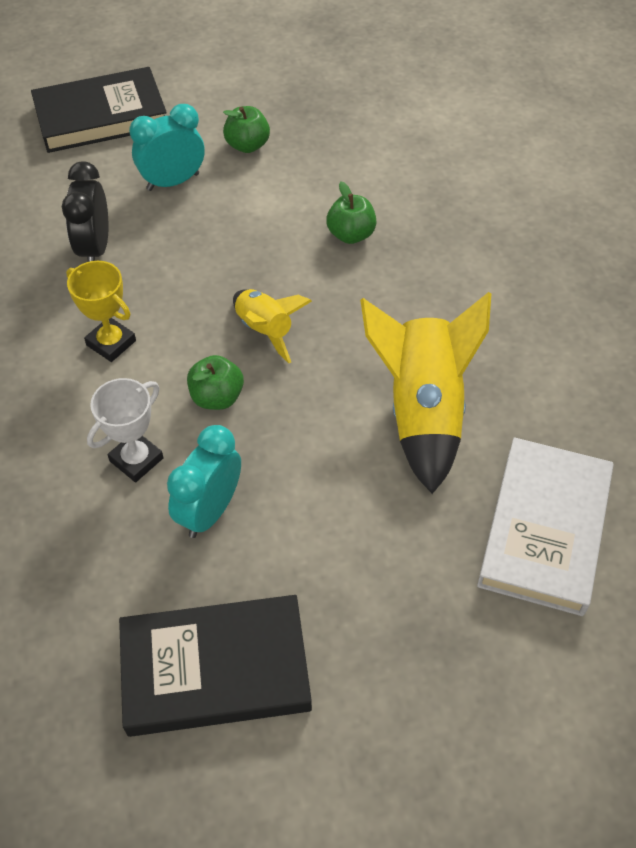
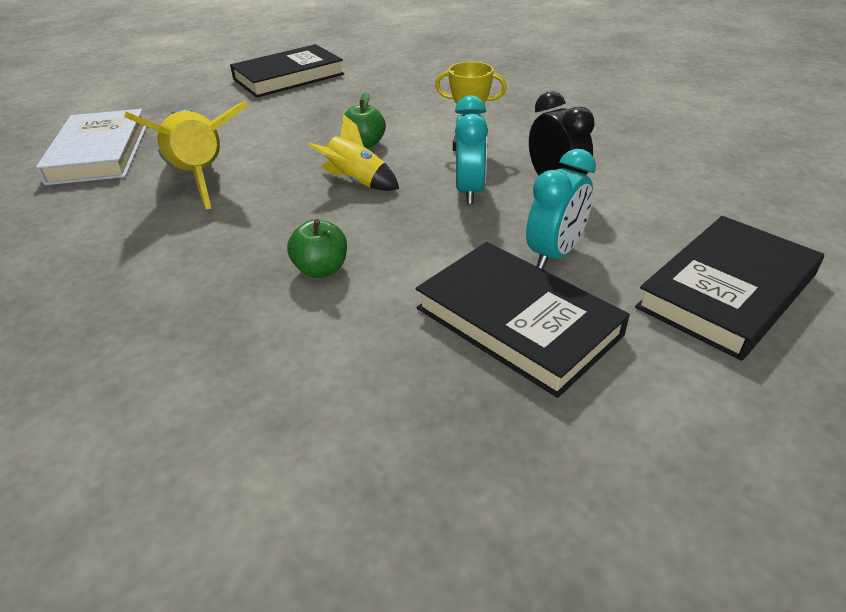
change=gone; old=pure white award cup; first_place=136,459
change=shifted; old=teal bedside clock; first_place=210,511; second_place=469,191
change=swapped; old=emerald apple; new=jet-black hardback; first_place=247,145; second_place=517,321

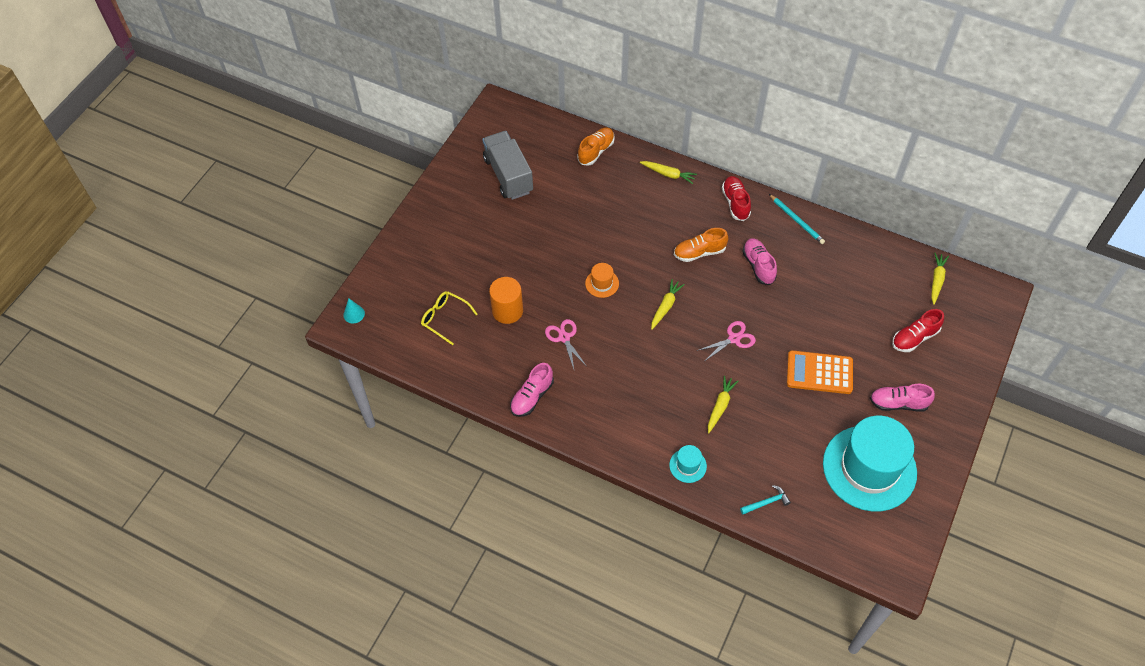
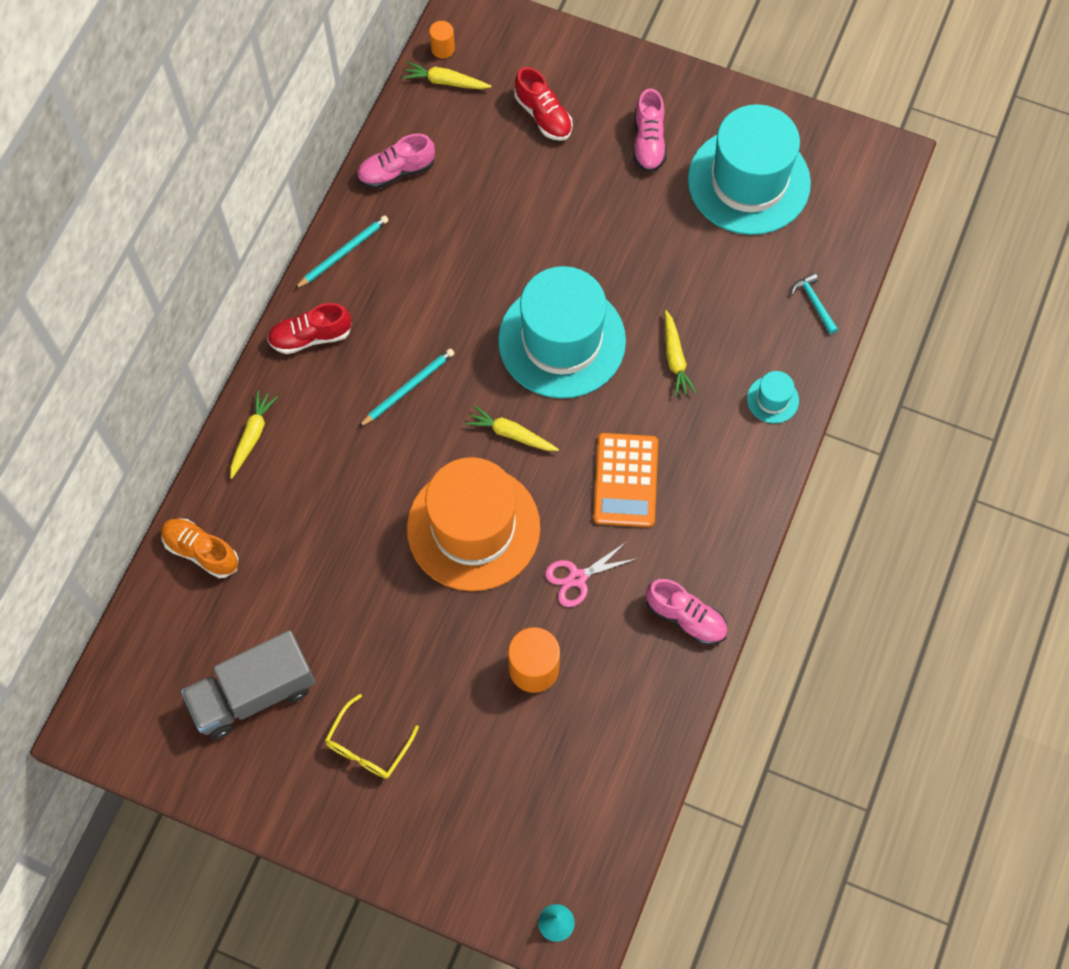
change=shifted; old=bright yellow spectacles; first_place=444,318; second_place=368,746
change=scaled; old=bright orange tall hat; first_place=602,283; second_place=473,528; factor=2.48
change=swapped; old=bright orange lace-up shoe; new=teal pencil; first_place=699,252; second_place=408,388
change=swapped; old=rosy pair of scissors; new=teal tall hat; first_place=734,339; second_place=562,340
change=rotated; old=bright yellow toy carrot; first_place=720,406; second_place=675,358; degrees=-120
change=shifted; old=rosy lace-up shoe; first_place=758,266; second_place=396,171
change=shifted; old=bright orange adding machine; first_place=819,373; second_place=625,480
change=new; new=bright orange cylinder shape; second_place=442,48

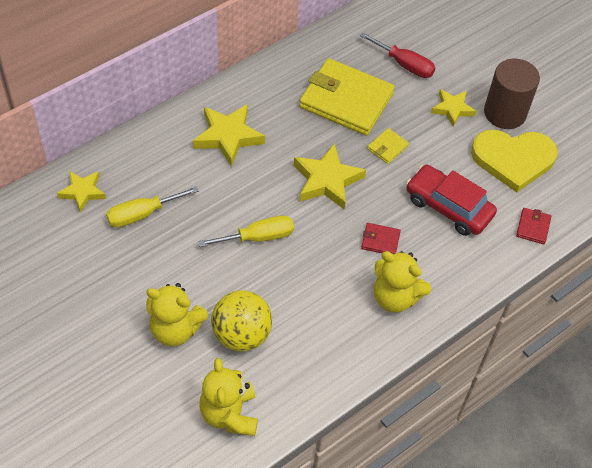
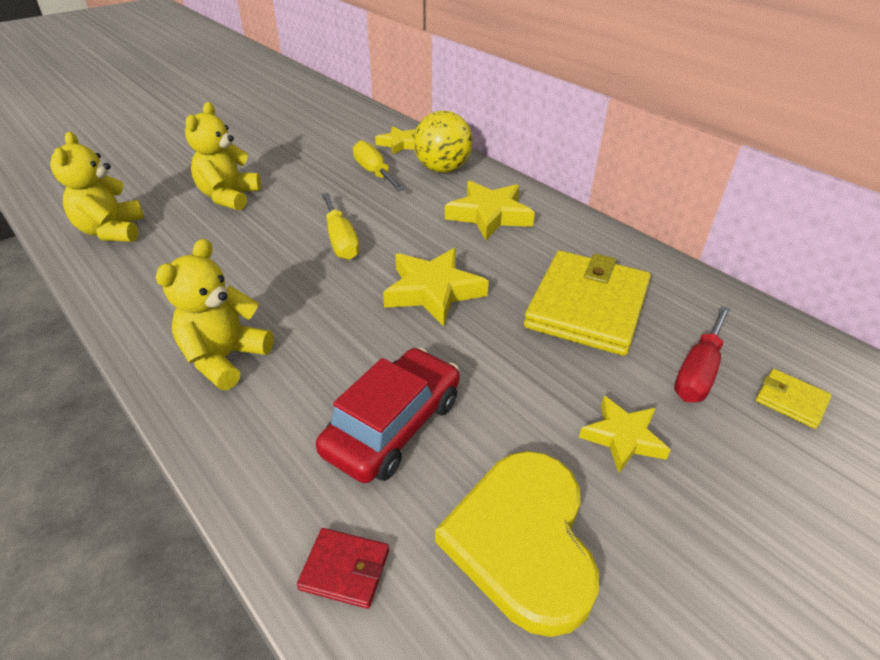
change=rotated; old=bright yellow teddy bear; first_place=229,414; second_place=112,231; degrees=-90
change=shifted; old=bright yellow play ball; first_place=241,335; second_place=442,169
change=gone; old=red wallet; first_place=380,240
change=shifted; old=bright yellow wallet; first_place=387,147; second_place=791,401
change=gone; old=brown cylinder shape; first_place=505,113

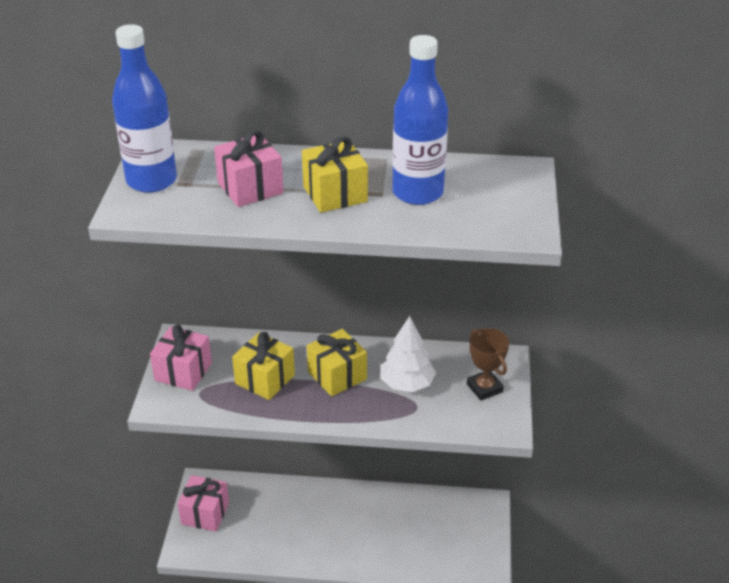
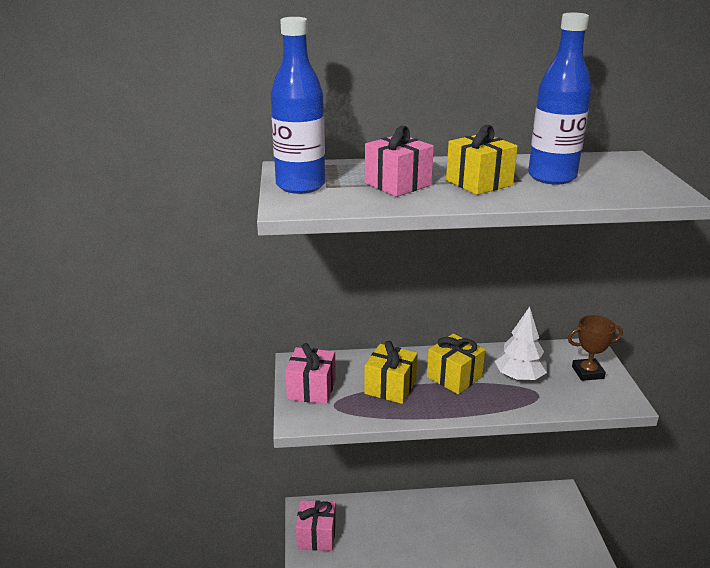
change=rotated; old=brown award cup; first_place=484,388; second_place=587,372; degrees=-60

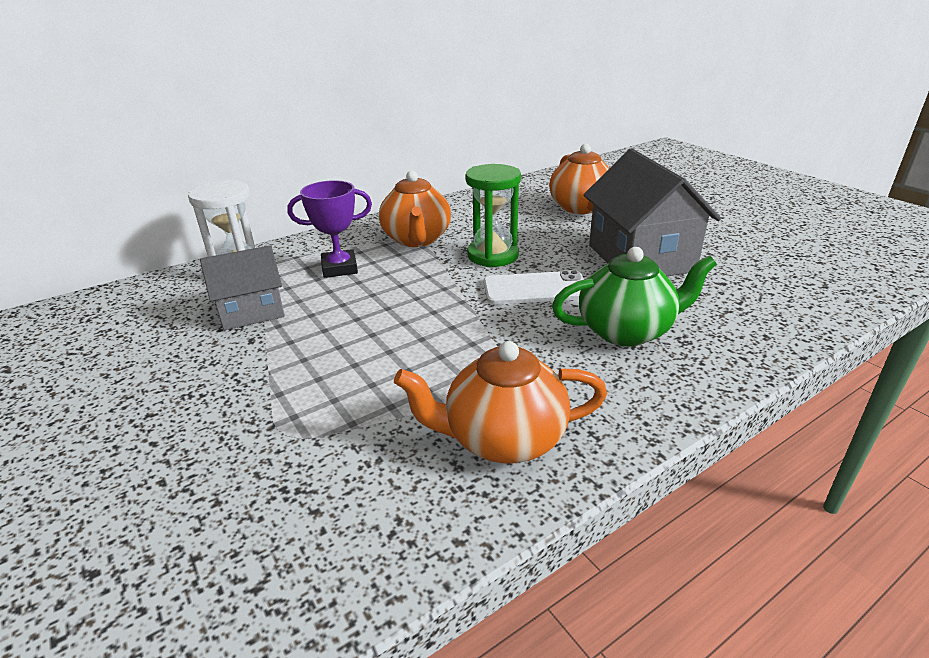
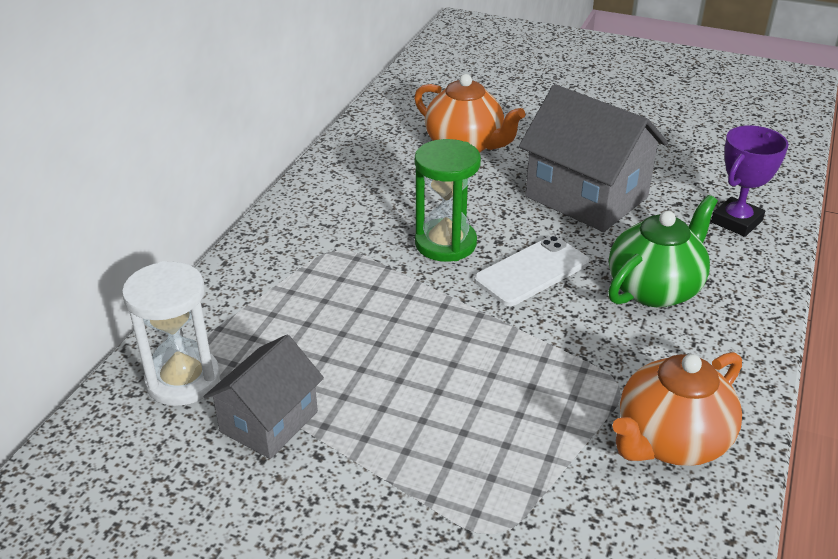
change=shifted; old=violet award cup; first_place=339,268; second_place=736,221
change=gone; old=bright orange teapot; first_place=416,239

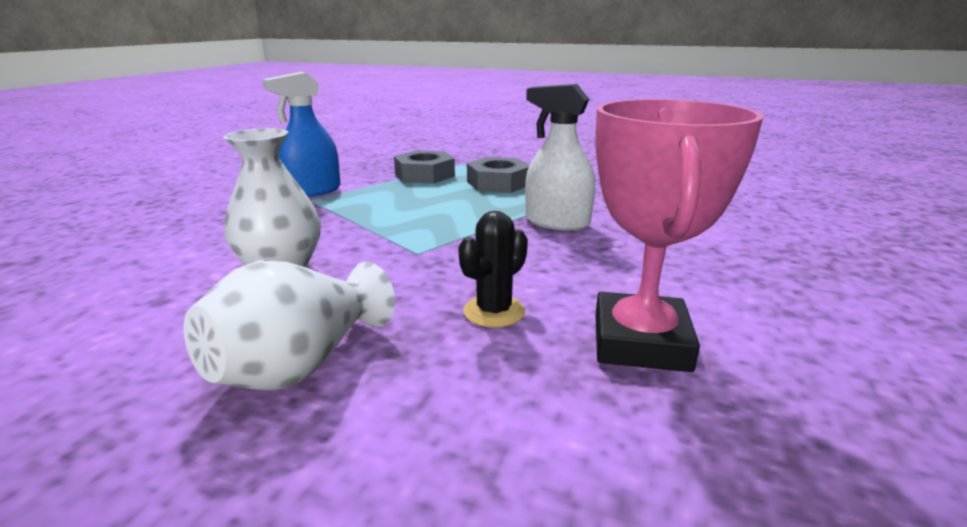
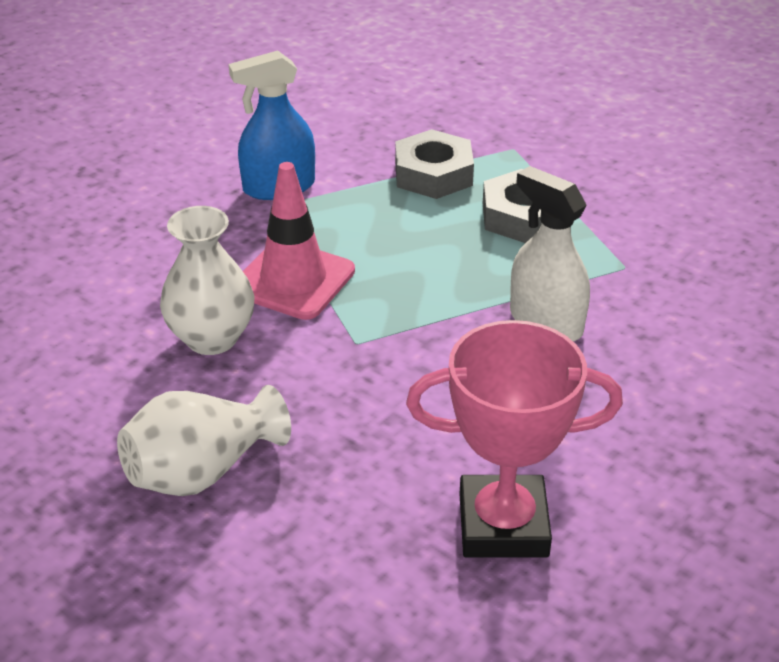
change=gone; old=jet-black cactus; first_place=494,311
change=rotated; old=rosy award cup; first_place=640,342; second_place=503,525; degrees=60
change=new; new=rosy safety cone; second_place=293,280

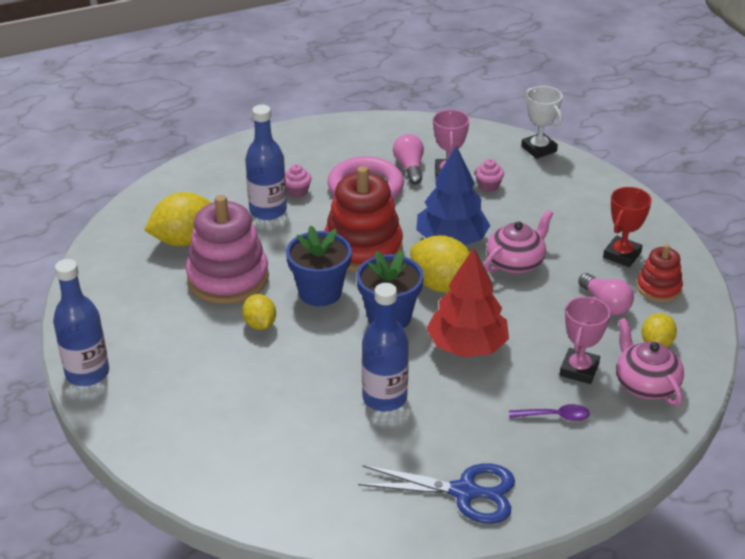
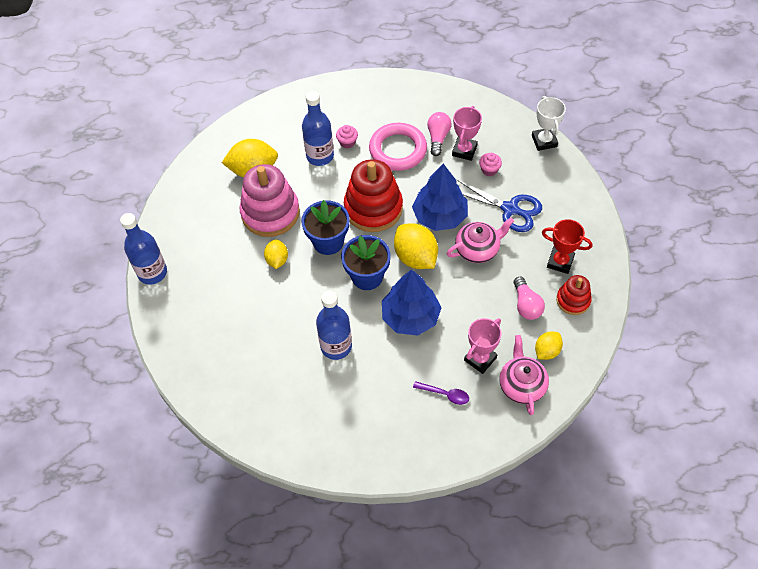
change=shifted; old=royal blue pair of scissors; first_place=464,492; second_place=510,209
change=repainted; old=red fir tree; new=royal blue fir tree; first_place=467,346; second_place=410,317
change=rotated; old=red award cup; first_place=622,255; second_place=560,262; degrees=60

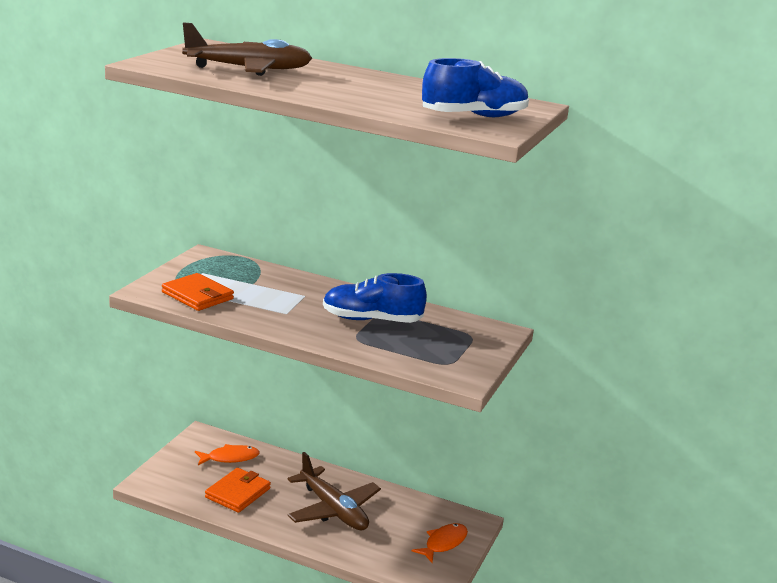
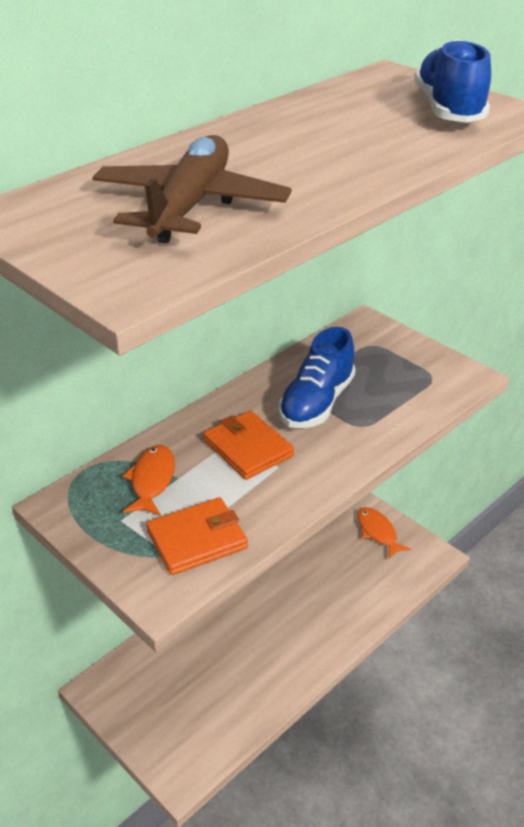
change=shifted; old=bright orange fish; first_place=230,458; second_place=152,480
change=shifted; old=bright orange wallet; first_place=237,493; second_place=248,448
change=gone; old=brown toy plane; first_place=333,510

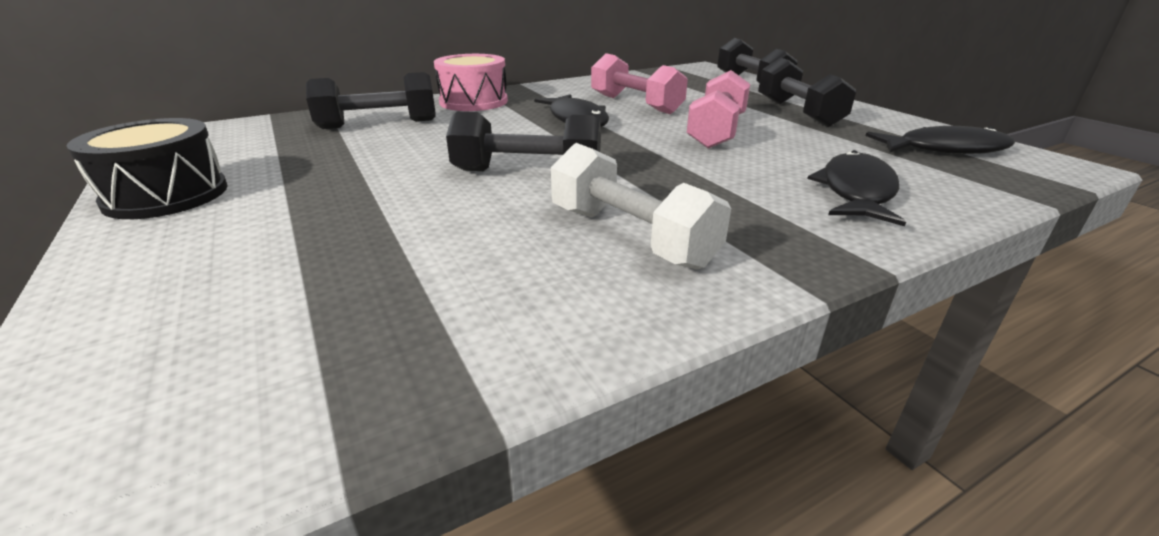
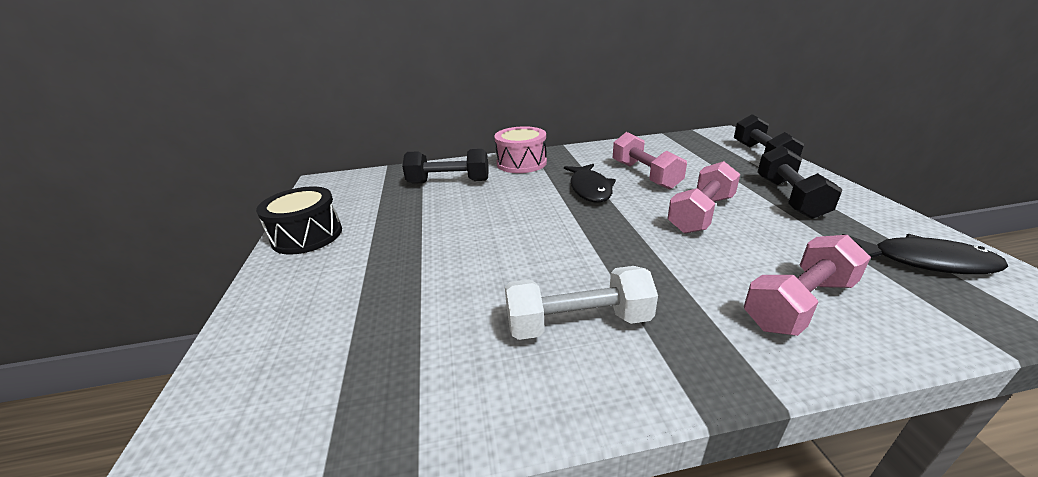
change=gone; old=jet-black hand weight; first_place=527,173
change=rotated; old=pure white hand weight; first_place=630,236; second_place=578,323; degrees=-75
change=swapped; old=jet-black fish; new=rosy hand weight; first_place=856,192; second_place=799,304

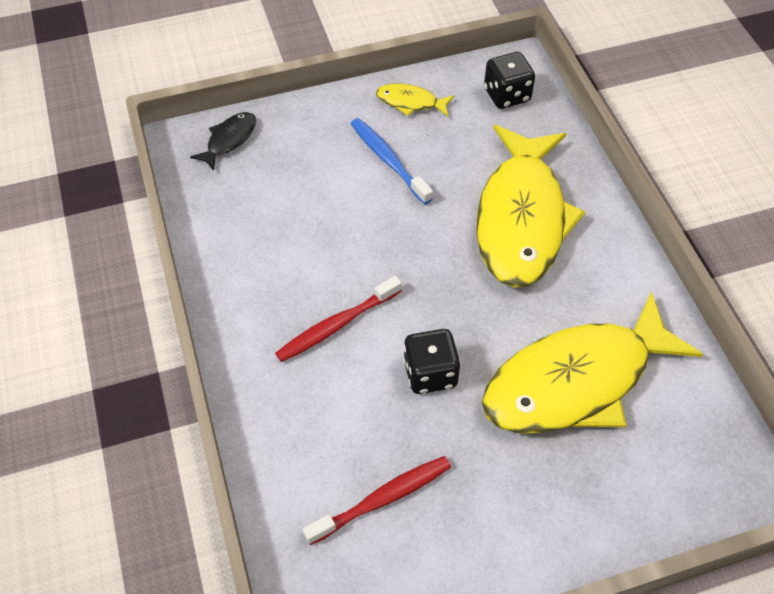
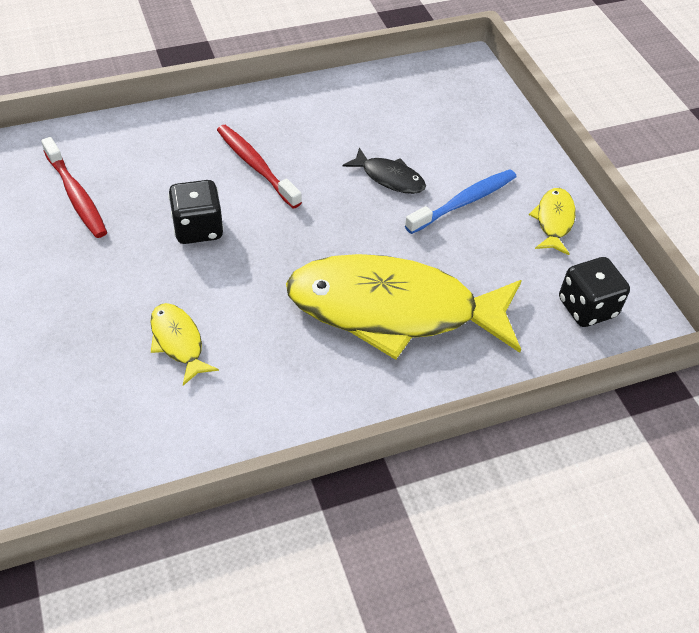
change=shifted; old=jet-black fish; first_place=229,140; second_place=389,178
change=scaled; old=bright yellow fish; first_place=575,380; second_place=178,342; factor=0.41

